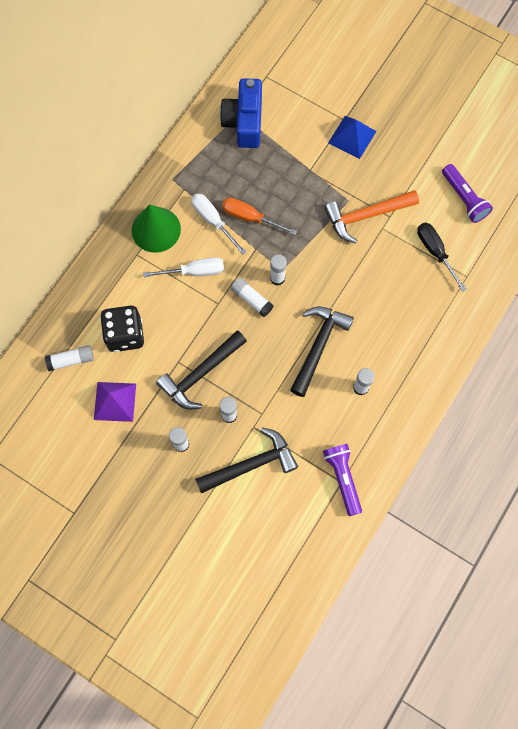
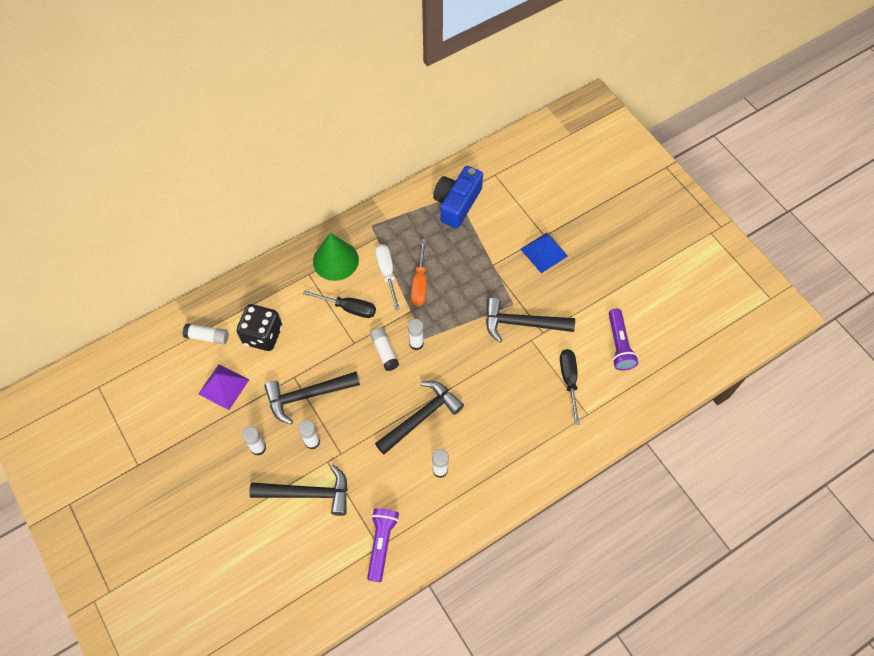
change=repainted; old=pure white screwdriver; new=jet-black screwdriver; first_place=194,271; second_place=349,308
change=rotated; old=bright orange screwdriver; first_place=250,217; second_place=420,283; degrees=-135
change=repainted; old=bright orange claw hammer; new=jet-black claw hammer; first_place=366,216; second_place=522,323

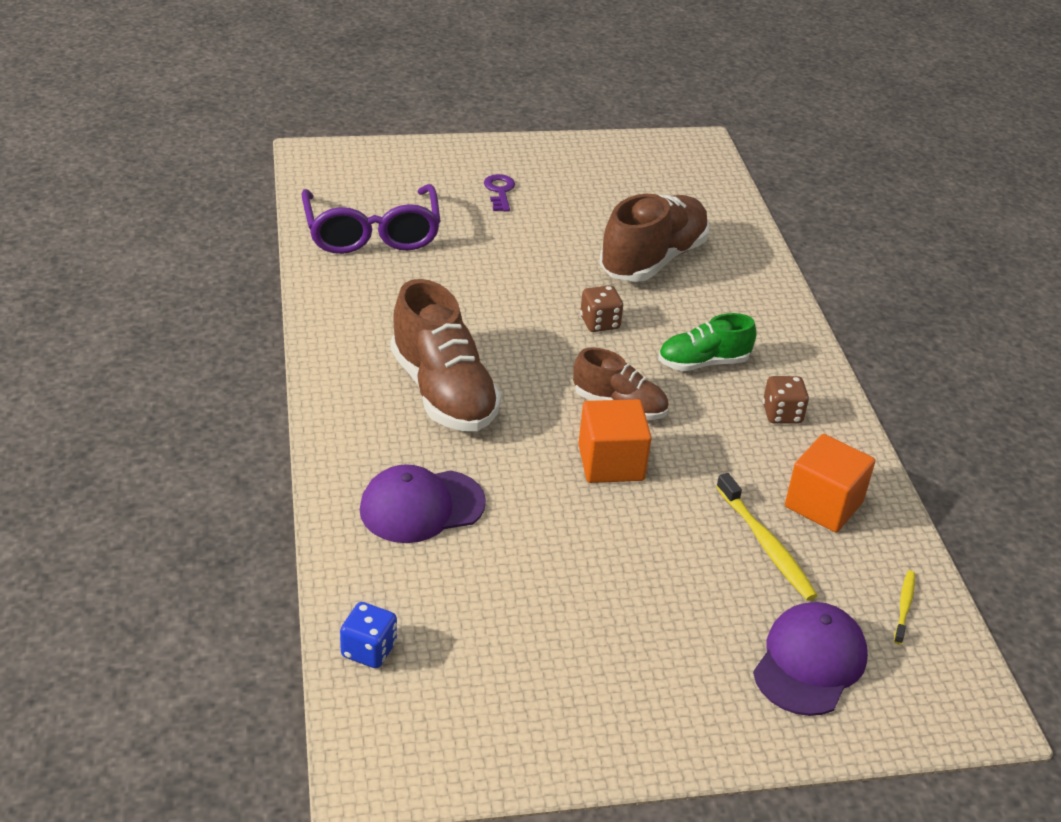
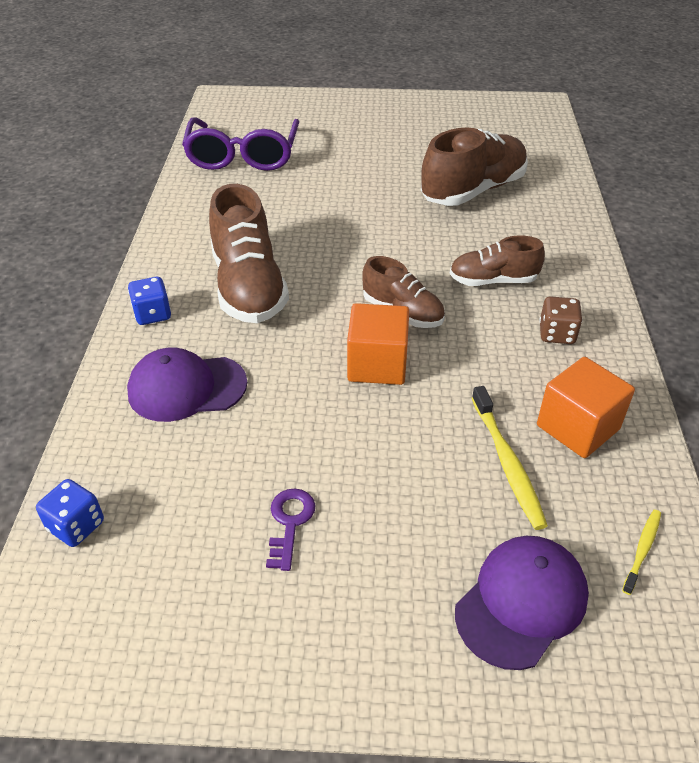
change=shifted; old=violet door key; first_place=500,191; second_place=290,522
change=gone; old=brown die; first_place=599,323
change=repainted; old=emerald lace-up shoe; new=brown lace-up shoe; first_place=703,363; second_place=493,281
change=new; new=royal blue die; second_place=152,314

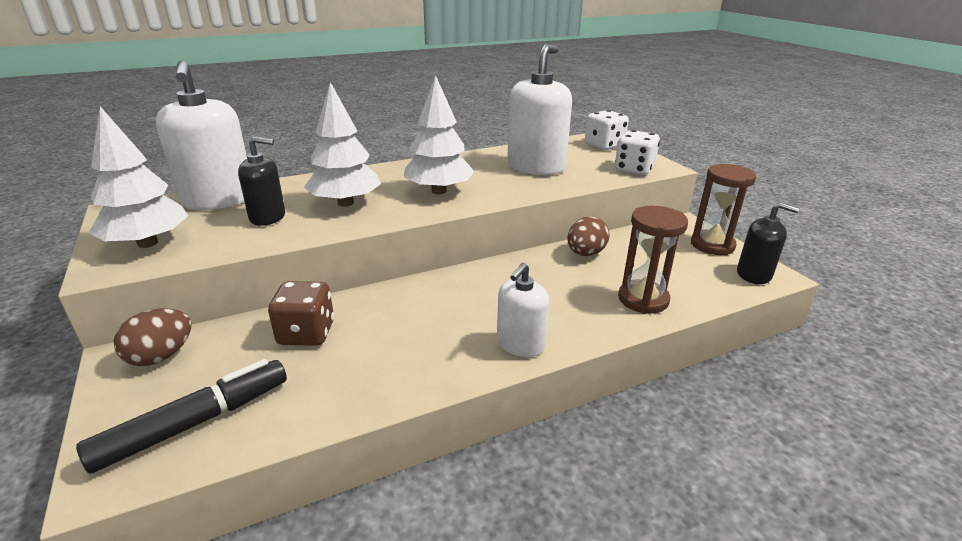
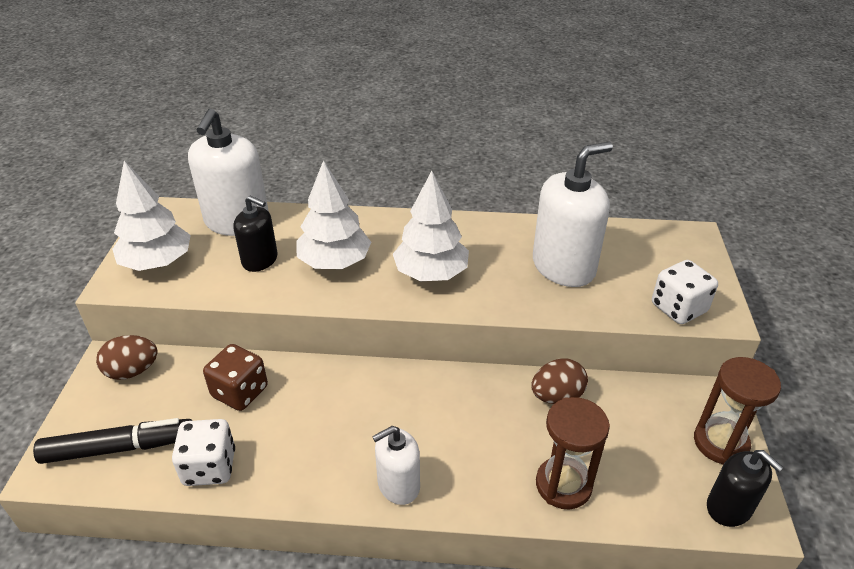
change=shifted; old=pure white die; first_place=604,145; second_place=209,467

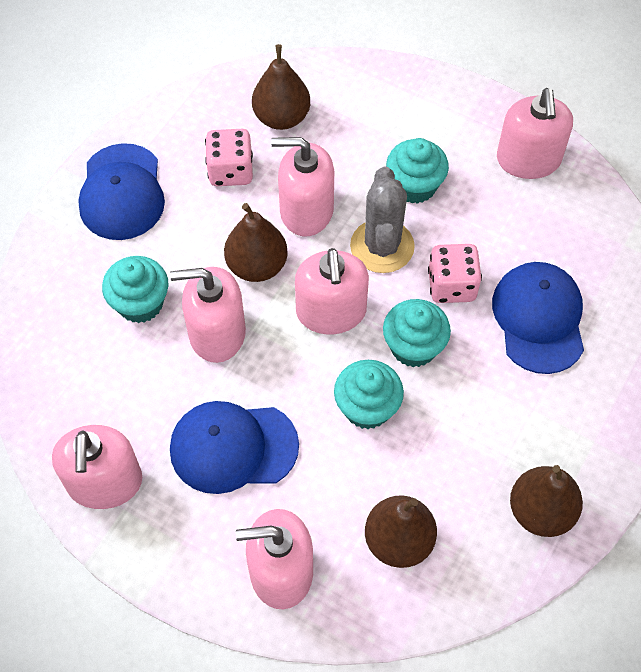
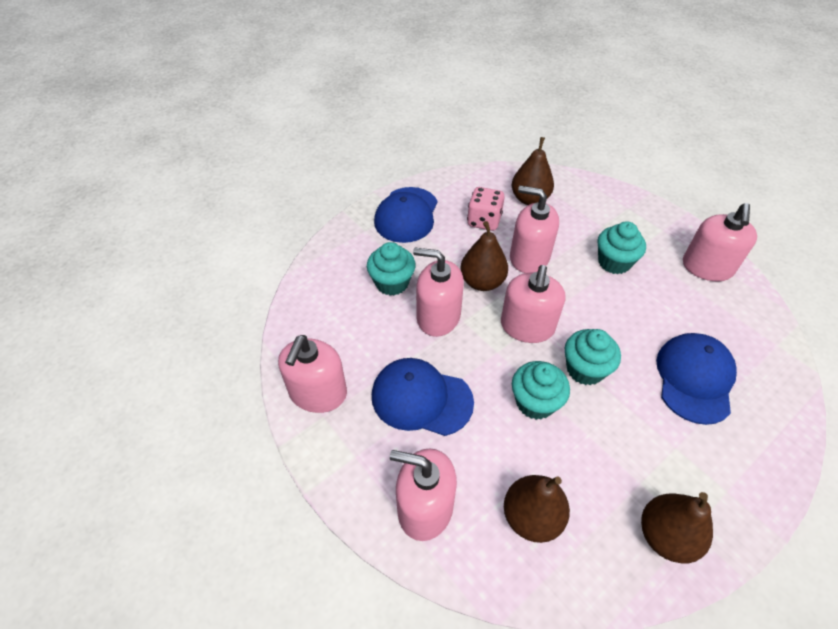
change=gone; old=grey cactus; first_place=382,246
change=gone; old=rosy die; first_place=451,286

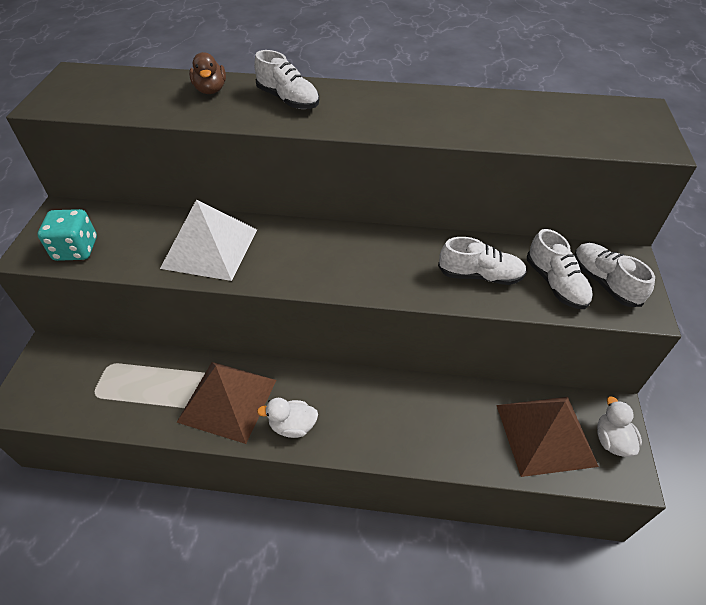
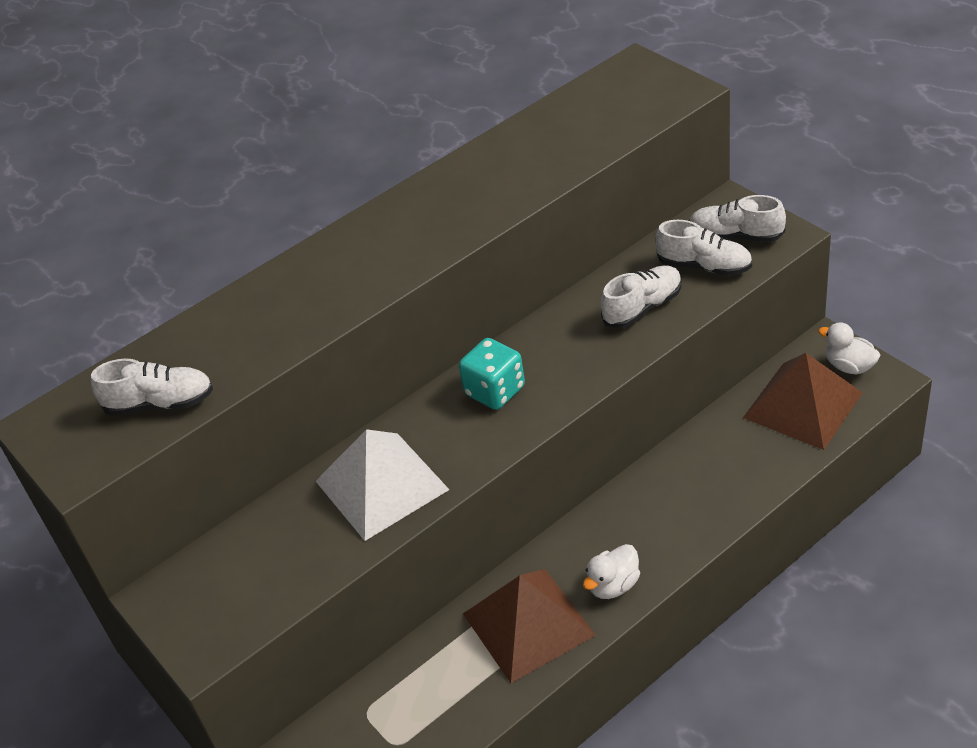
change=shifted; old=teal die; first_place=76,249; second_place=495,391
change=gone; old=brown rubber duck; first_place=210,90
change=shifted; old=pure white lace-up shoe; first_place=288,100; second_place=160,403

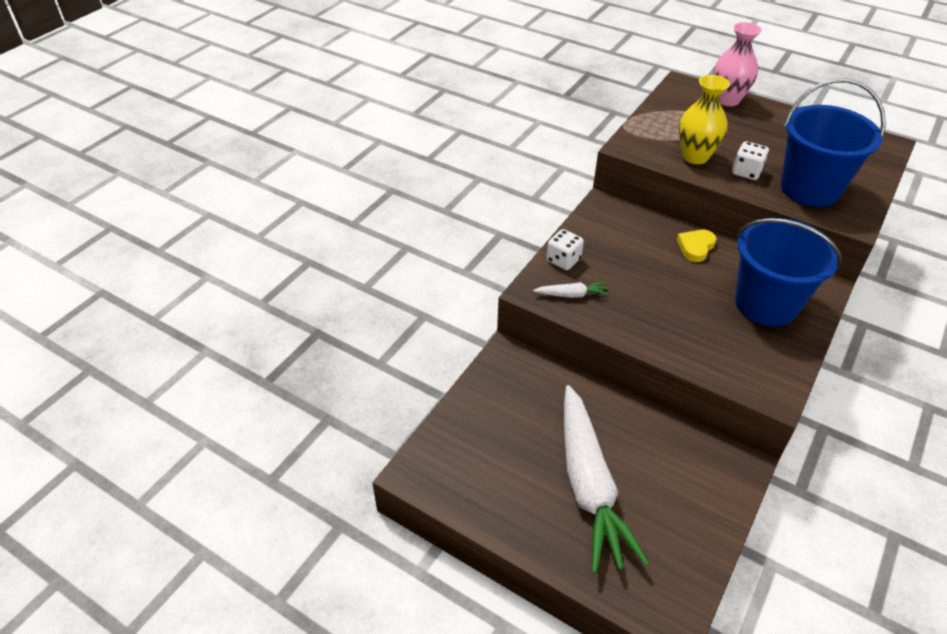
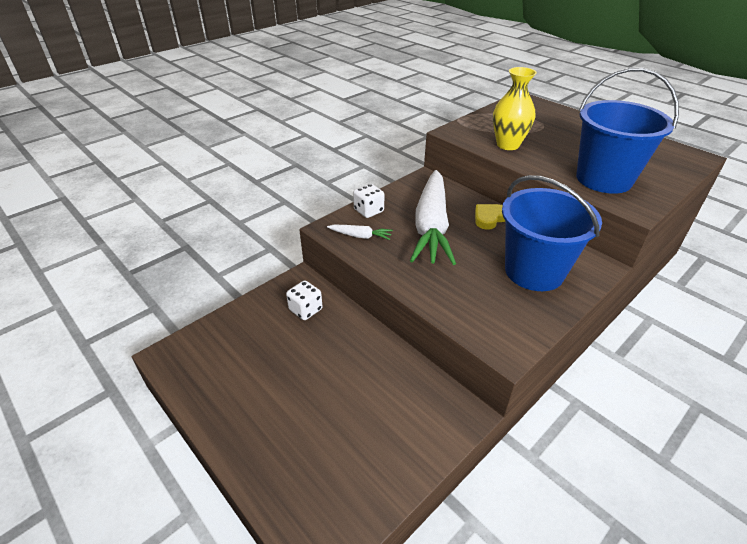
change=shifted; old=pure white toy carrot; first_place=589,485; second_place=431,226
change=gone; old=rosy vase; first_place=727,100
change=shifted; old=pure white die; first_place=746,172; second_place=305,309

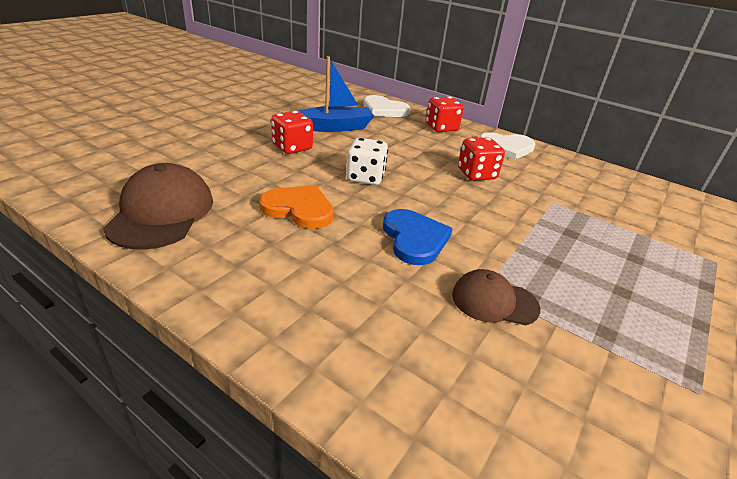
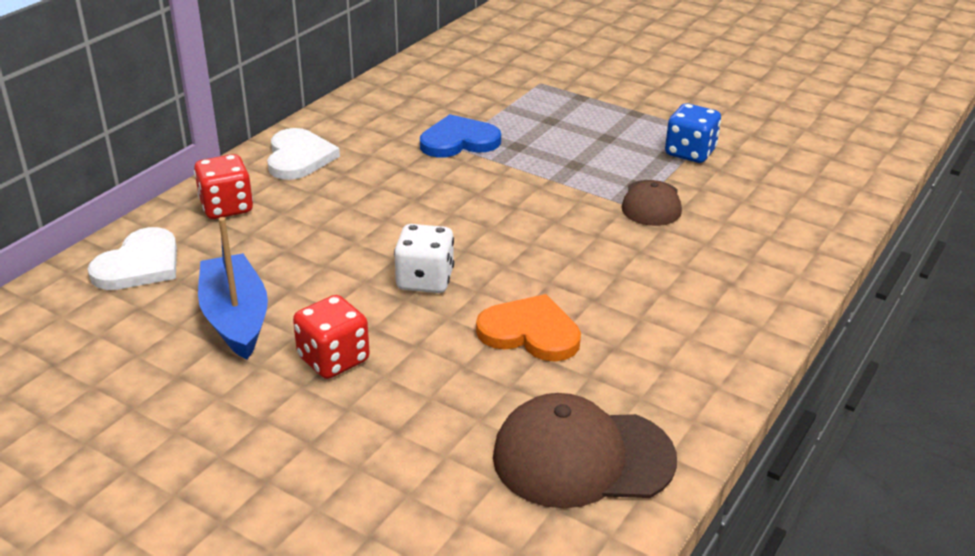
change=rotated; old=bright orange heart shape; first_place=299,209; second_place=530,332; degrees=90
change=shifted; old=royal blue heart shape; first_place=414,239; second_place=459,141
change=gone; old=red die; first_place=476,174
change=new; new=royal blue die; second_place=690,153

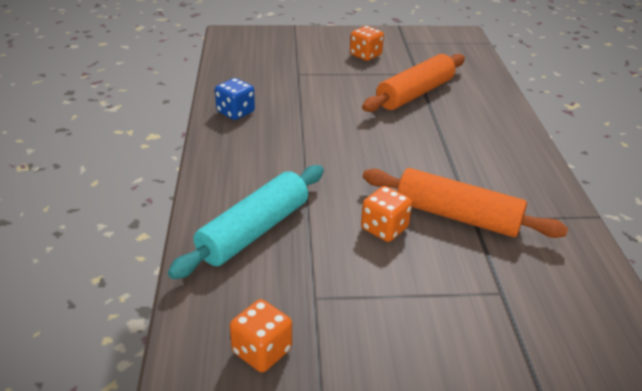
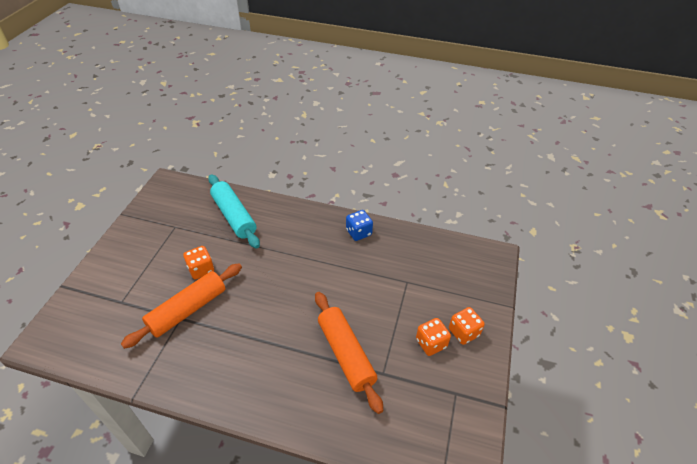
change=shifted; old=bright orange die; first_place=262,351; second_place=463,332

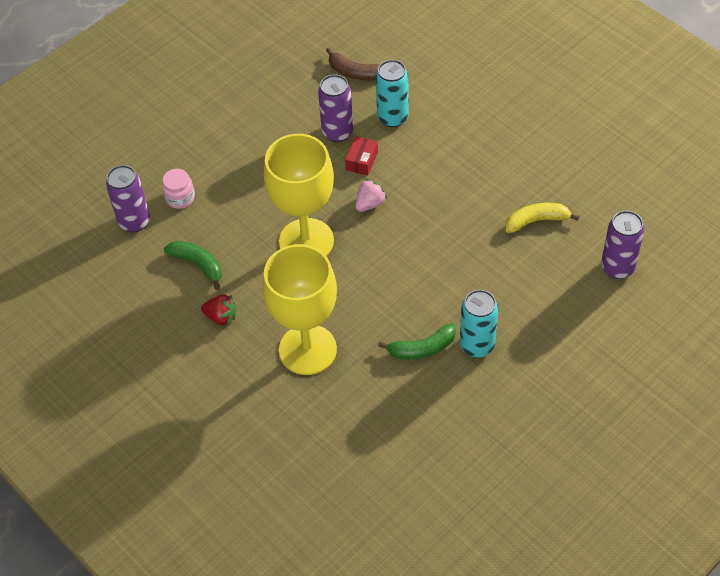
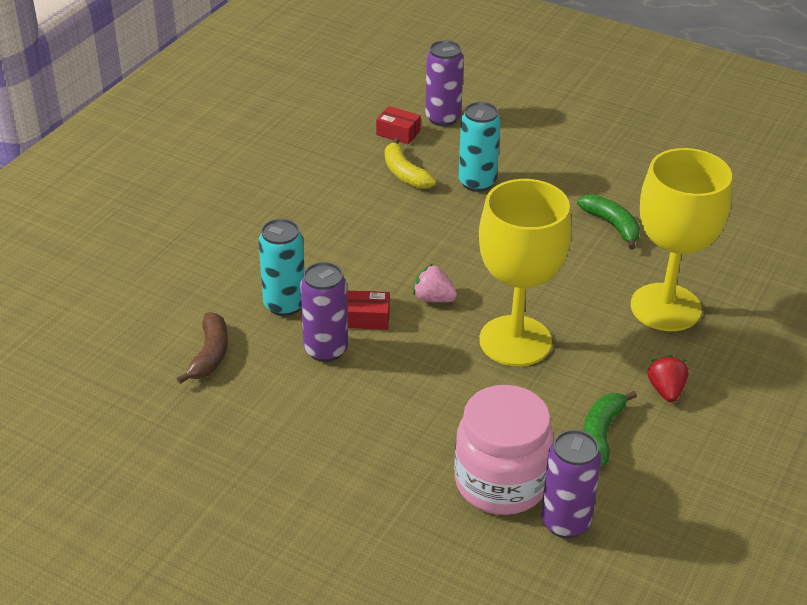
change=scaled; old=rosy jar; first_place=180,198; second_place=501,483; factor=2.09
change=shifted; old=teal soda can; first_place=477,345; second_place=477,183
change=new; new=red box; second_place=398,133

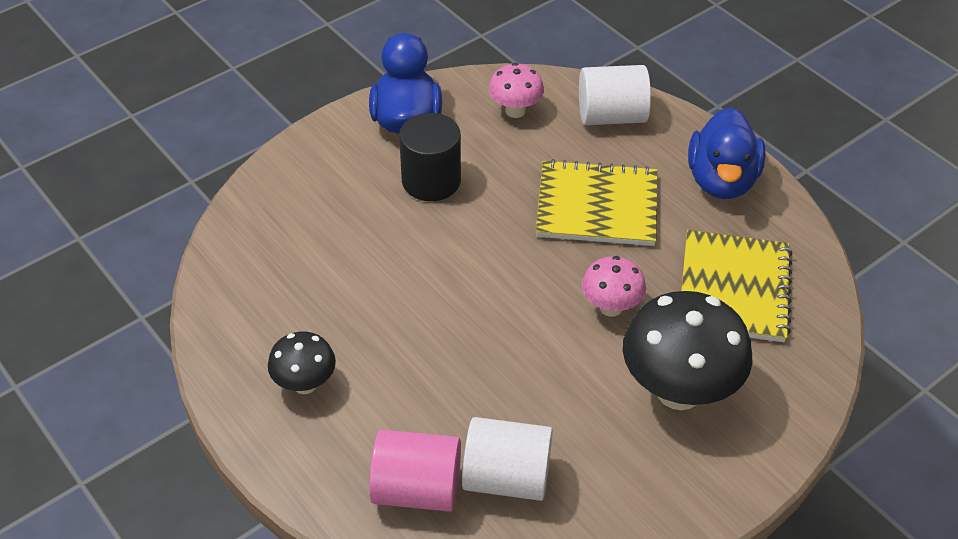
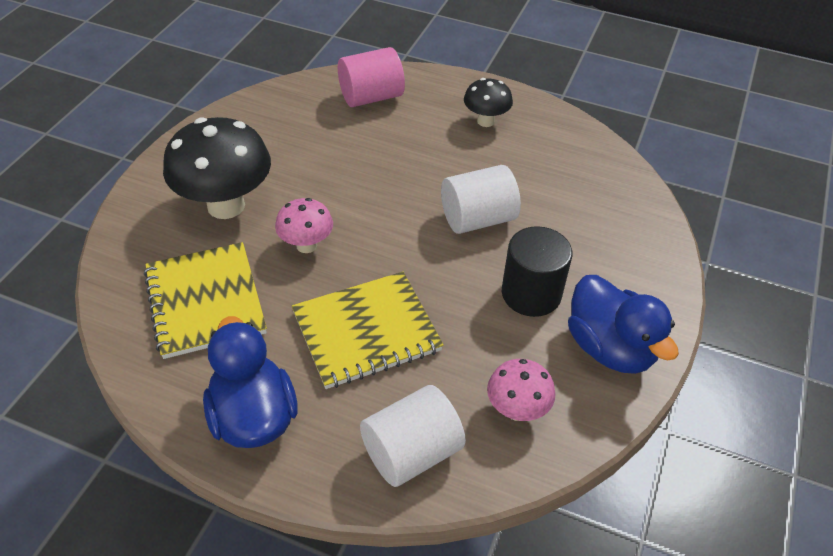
change=shifted; old=pure white cylinder shape; first_place=506,477; second_place=477,219

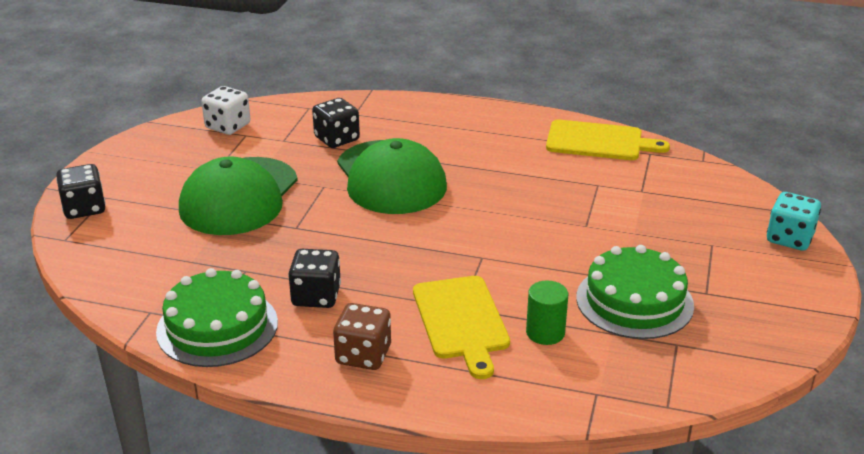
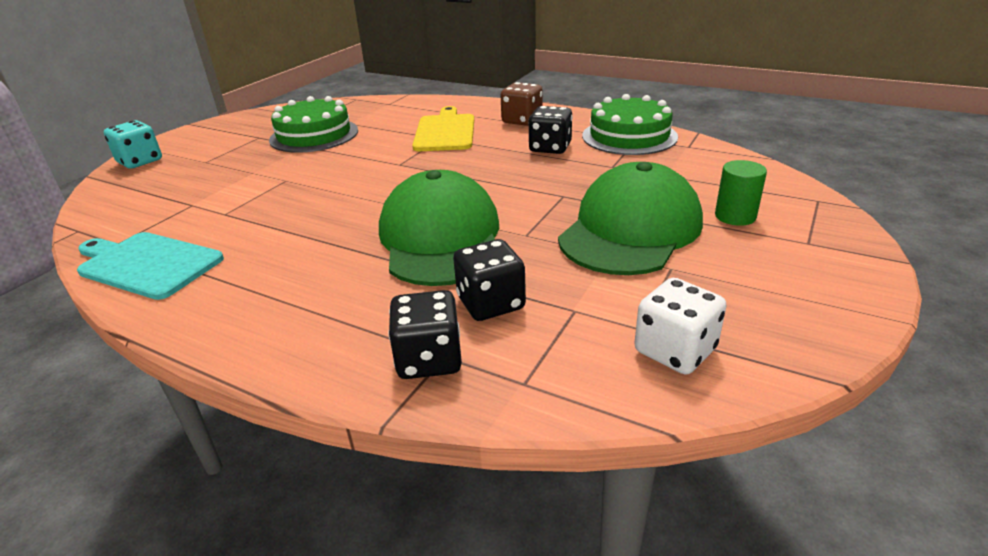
change=shifted; old=jet-black die; first_place=84,208; second_place=429,359
change=shifted; old=emerald cylinder shape; first_place=545,333; second_place=735,216
change=repainted; old=bright yellow chopping board; new=teal chopping board; first_place=599,141; second_place=147,264

